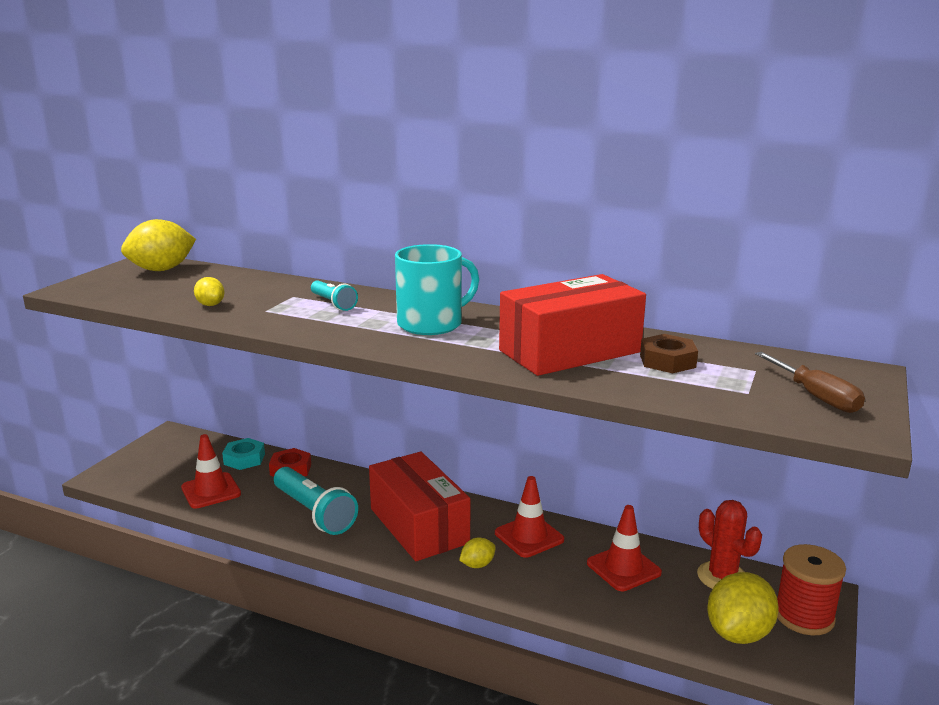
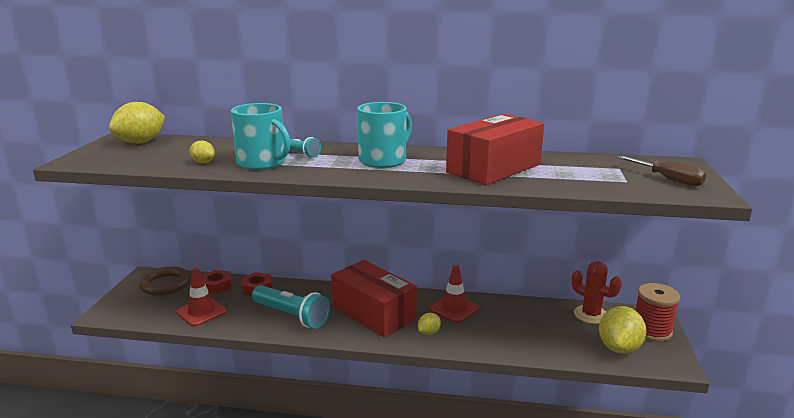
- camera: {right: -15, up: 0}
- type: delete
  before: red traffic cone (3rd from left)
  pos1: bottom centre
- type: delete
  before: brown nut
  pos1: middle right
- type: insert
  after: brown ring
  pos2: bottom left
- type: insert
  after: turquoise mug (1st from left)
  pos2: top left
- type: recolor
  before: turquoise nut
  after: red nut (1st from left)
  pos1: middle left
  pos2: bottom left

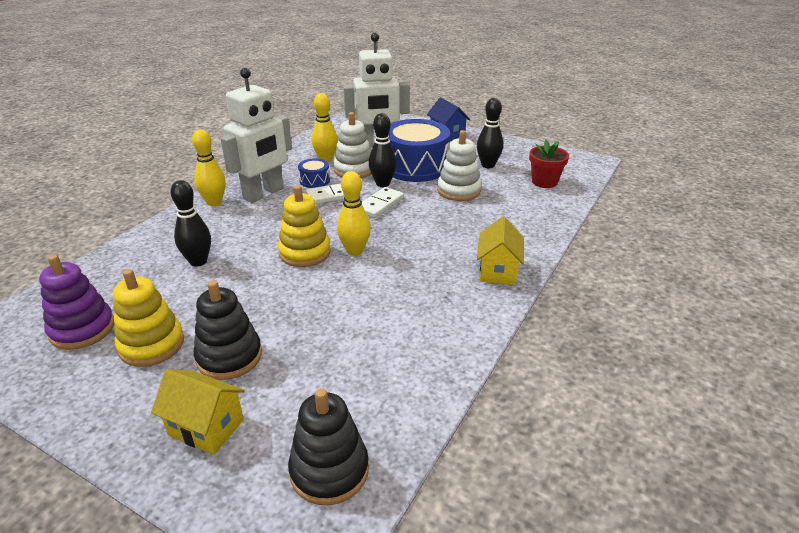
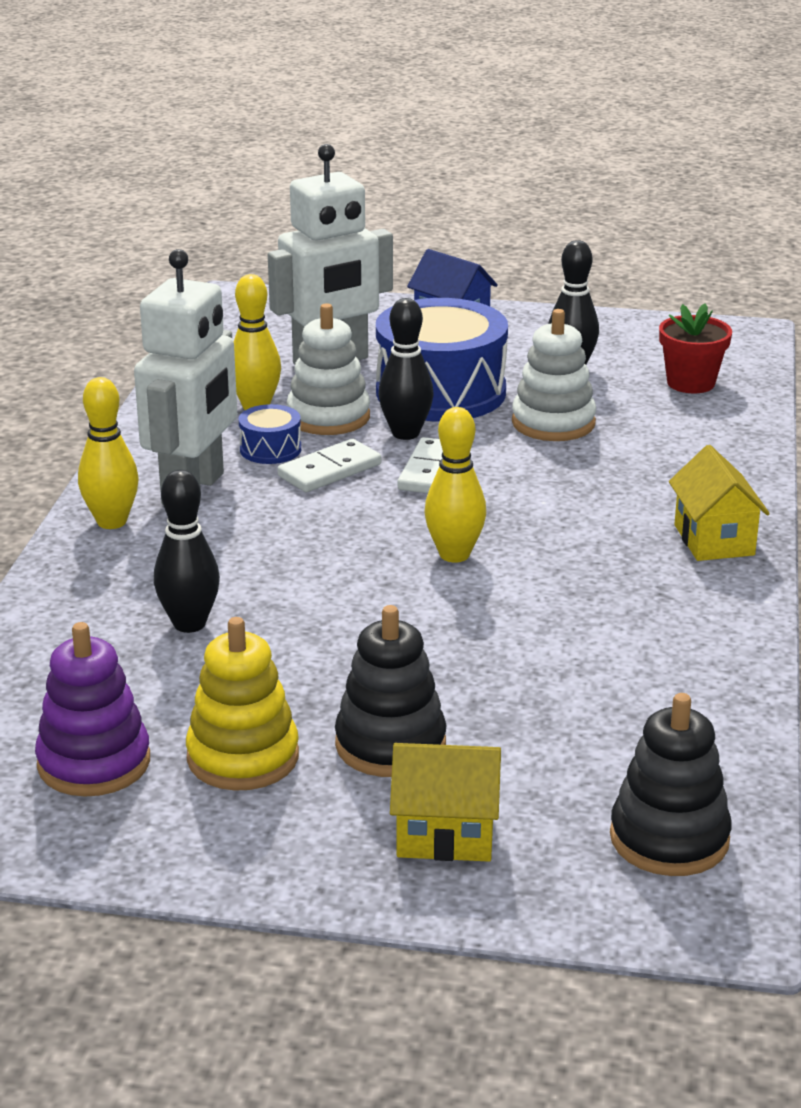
- camera: {right: -20, up: -5}
- type: delete
  before: yellow stacking toy (2nd from left)
  pos1: centre

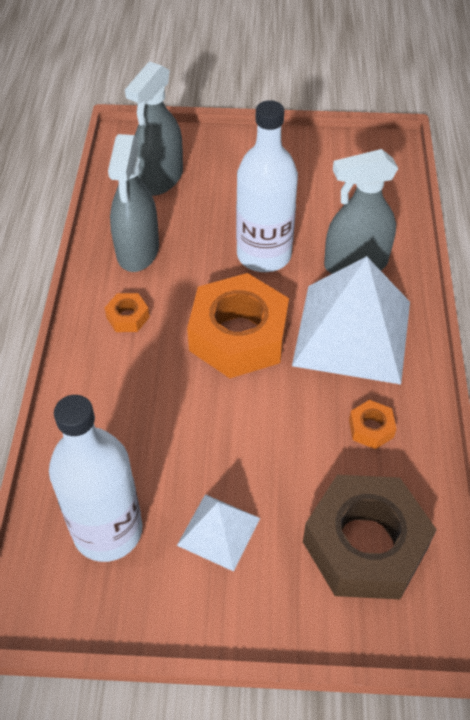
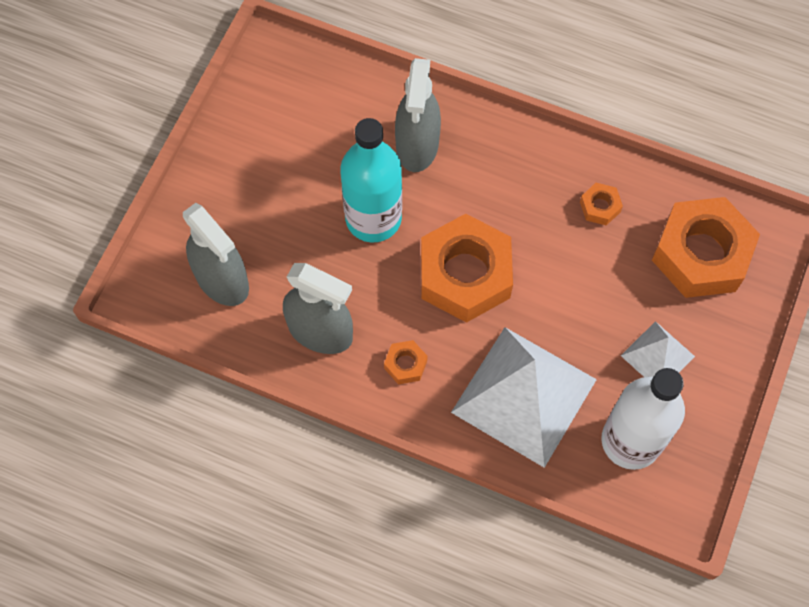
- camera: {right: -70, up: 15}
- type: move
  before: white pyramid (2nd from left in the first image)
  after: white pyramid (1st from left)
  pos1: middle right
  pos2: centre
- type: recolor
  before: white bottle (2nd from left)
  after: turquoise bottle
  pos1: top centre
  pos2: top centre
- type: recolor
  before: brown nut
  after: orange nut (4th from left)
  pos1: bottom right
  pos2: middle right

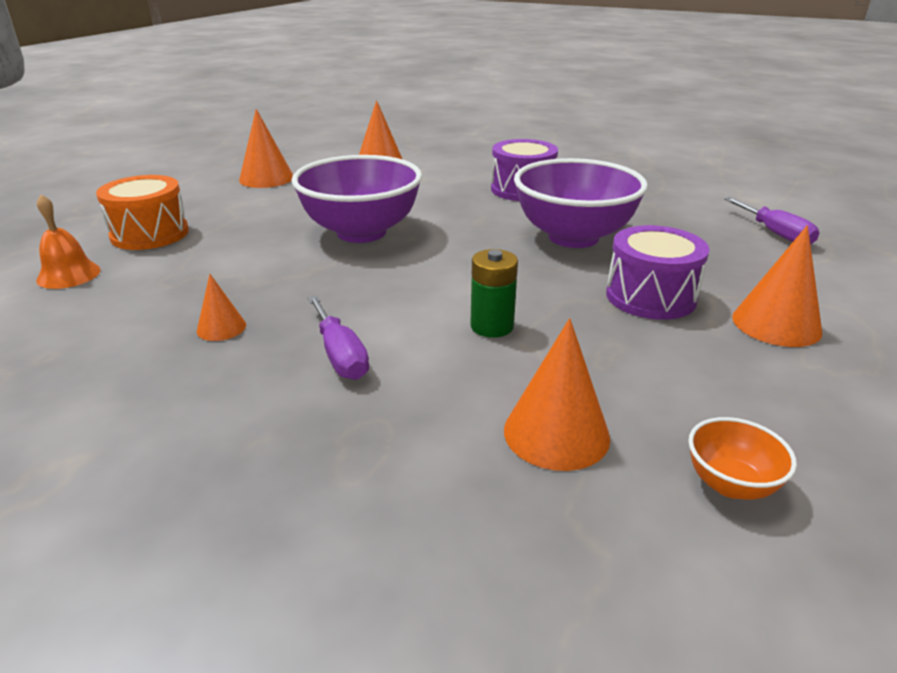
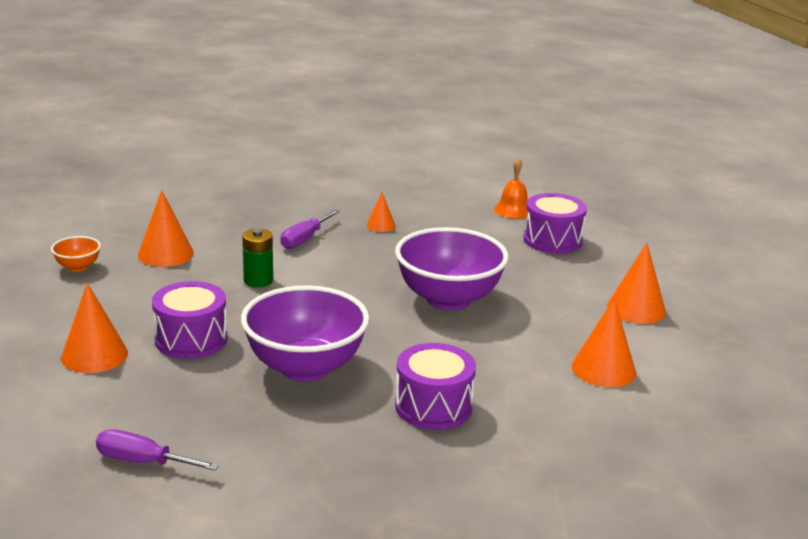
- camera: {right: 130, up: -5}
- type: recolor
  before: orange drum
  after: purple drum (3rd from left)
  pos1: top left
  pos2: middle right
- type: rotate
  before: purple screwdriver (1st from left in the first image)
  pos1: centre
  pos2: centre
  turn: -75

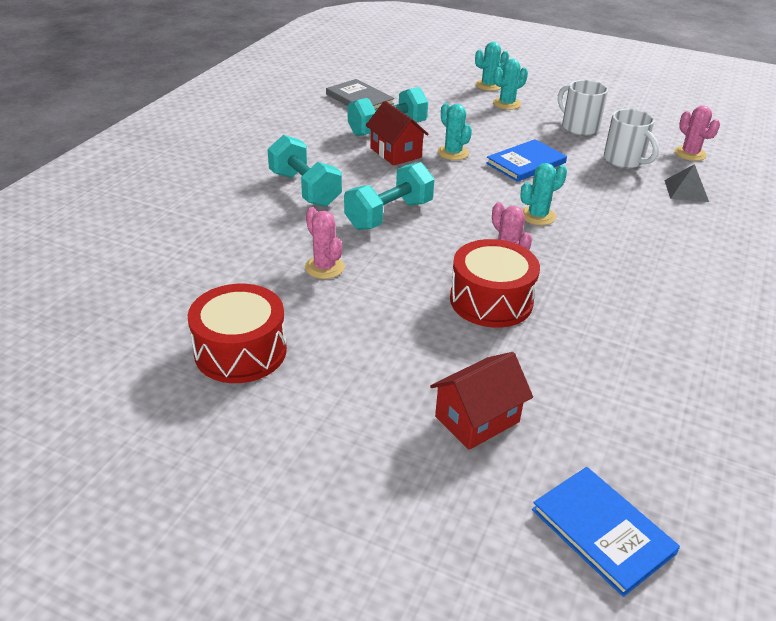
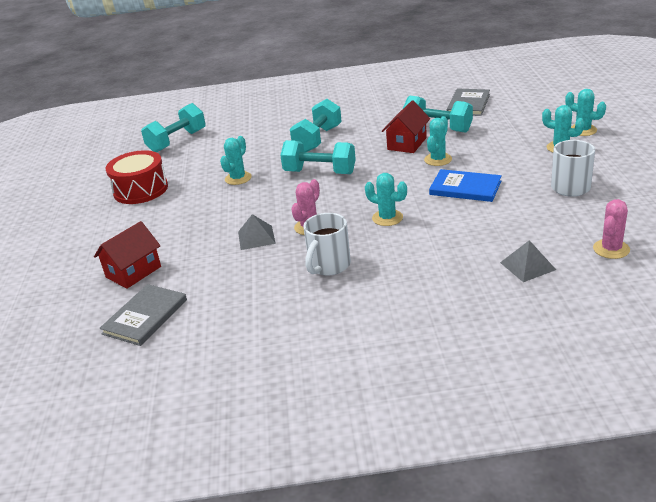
- camera: {right: 65, up: -5}
- type: delete
  before: blue book (2nd from left)
  pos1: bottom right
- type: insert
  after: grey book (1st from left)
  pos2: middle left
- type: insert
  after: turquoise dumbbell (1st from left)
  pos2: top left
- type: move
  before: white mug (2nd from left in the first image)
  after: white mug (1st from left)
  pos1: top right
  pos2: centre
- type: replace
  before: red drum (2nd from left)
  after: grey pyramid (1st from left)
  pos1: centre
  pos2: centre
- type: recolor
  before: pink cactus (1st from left)
  after: turquoise cactus (1st from left)
  pos1: centre
  pos2: top centre
- type: rotate
  before: red house (2nd from left in the first image)
  pos1: centre
  pos2: middle left
  turn: -75

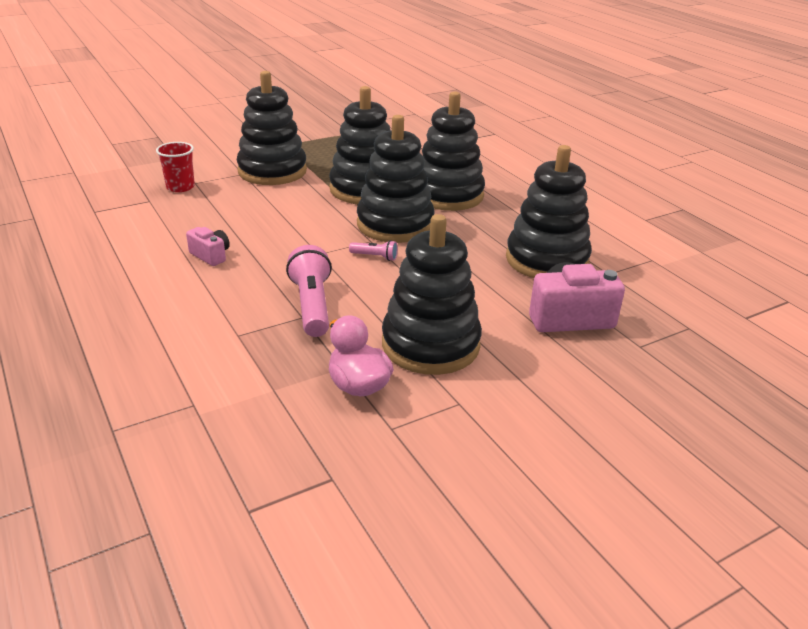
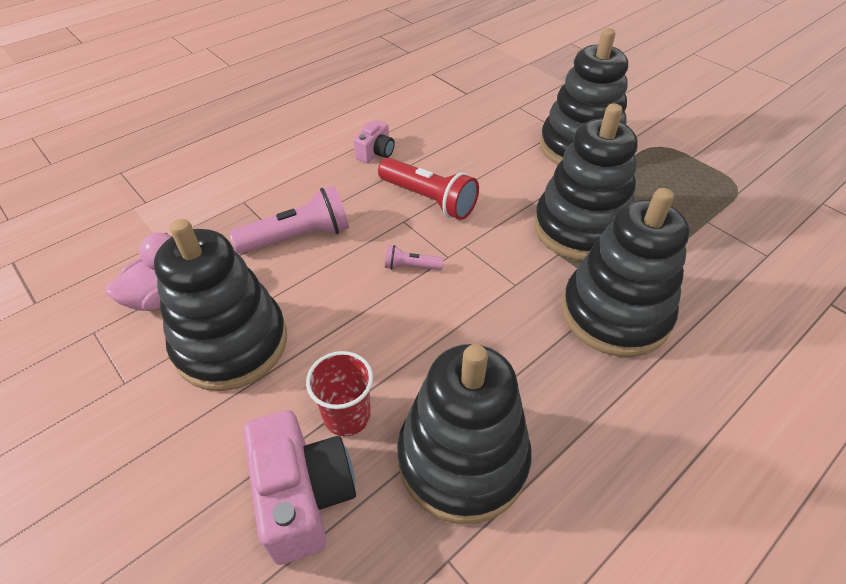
- camera: {right: 80, up: 15}
- type: delete
  before: black stacking toy (3rd from left)
  pos1: top centre
- type: insert
  after: red flashlight
  pos2: top centre
- type: move
  before: red cup
  pos1: top left
  pos2: bottom centre
- type: rotate
  before: pink flashlight (2nd from left)
  pos1: centre
  pos2: centre
  turn: 90

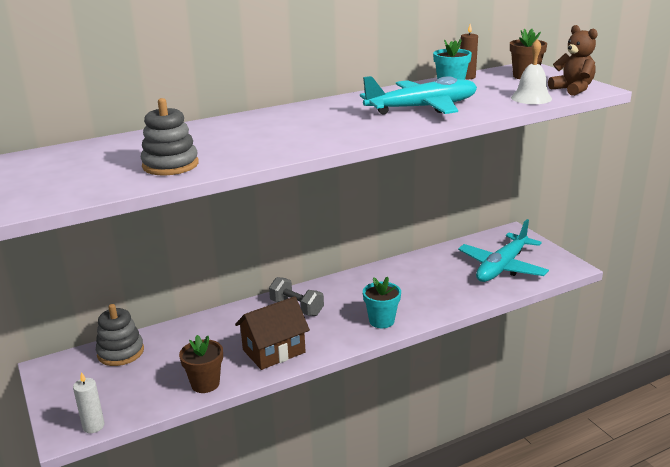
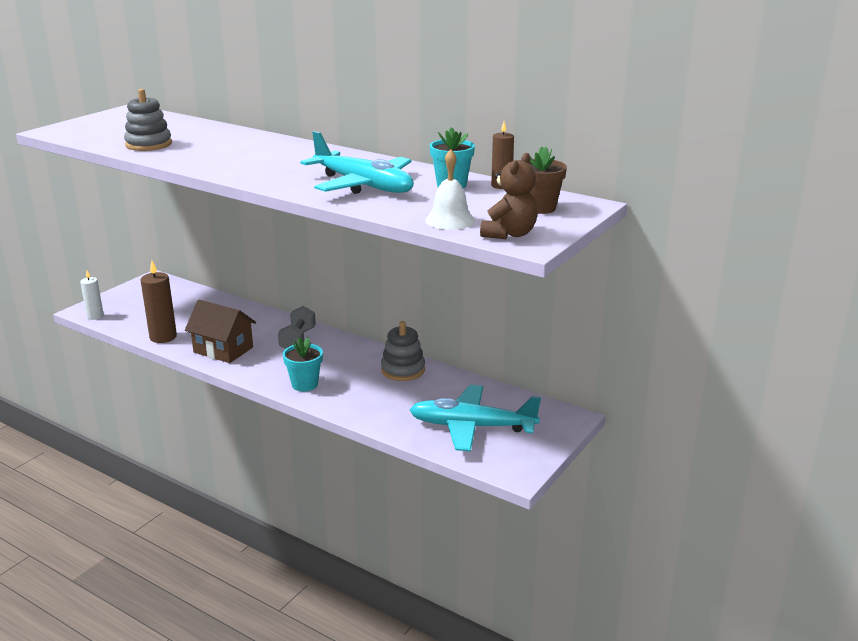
- camera: {right: 60, up: 0}
- type: move
  before: grey stacking toy (1st from left in the first image)
  after: grey stacking toy (2nd from left)
  pos1: bottom left
  pos2: centre
- type: replace
  before: brown flower pot (1st from left)
  after: brown candle (1st from left)
  pos1: bottom left
  pos2: middle left

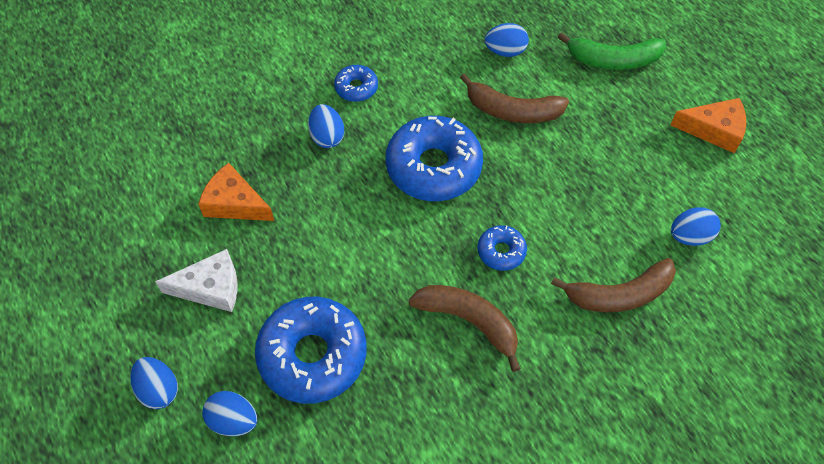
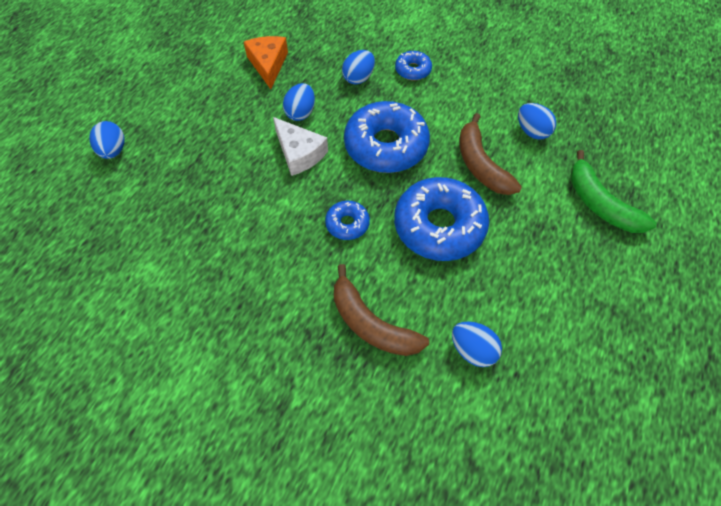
- camera: {right: 55, up: 0}
- type: delete
  before: brown banana (1st from left)
  pos1: bottom centre
- type: delete
  before: orange cheese (2nd from left)
  pos1: top right
- type: move
  before: blue egg (1st from left in the first image)
  after: blue egg (2nd from left)
  pos1: bottom left
  pos2: top centre
- type: move
  before: white cheese
  pos1: middle left
  pos2: top centre
- type: move
  before: blue donut (1st from left in the first image)
  after: blue donut (4th from left)
  pos1: bottom centre
  pos2: centre

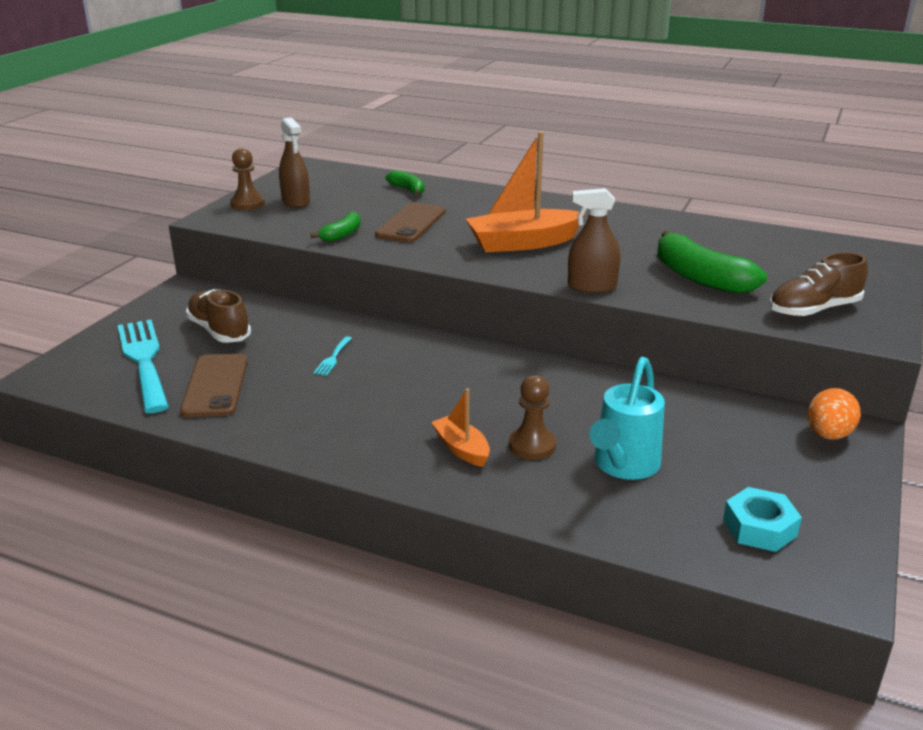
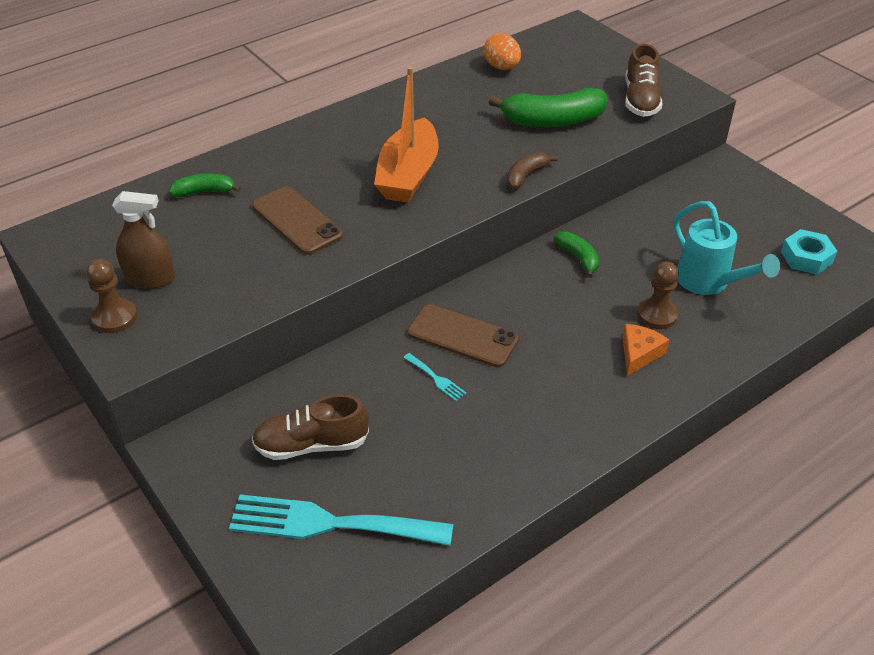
- camera: {right: -60, up: 15}
- type: move
  before: brown phone (1st from left in the first image)
  after: brown phone (2nd from left)
  pos1: middle left
  pos2: centre
- type: move
  before: green banana (1st from left in the first image)
  after: green banana (3rd from left)
  pos1: top centre
  pos2: centre
- type: move
  before: orange egg
  pos1: middle right
  pos2: top centre
- type: replace
  before: orange boat (1st from left)
  after: orange cheese
  pos1: centre
  pos2: middle right
- type: replace
  before: brown spray bottle (2nd from left)
  after: brown banana
  pos1: top centre
  pos2: top centre

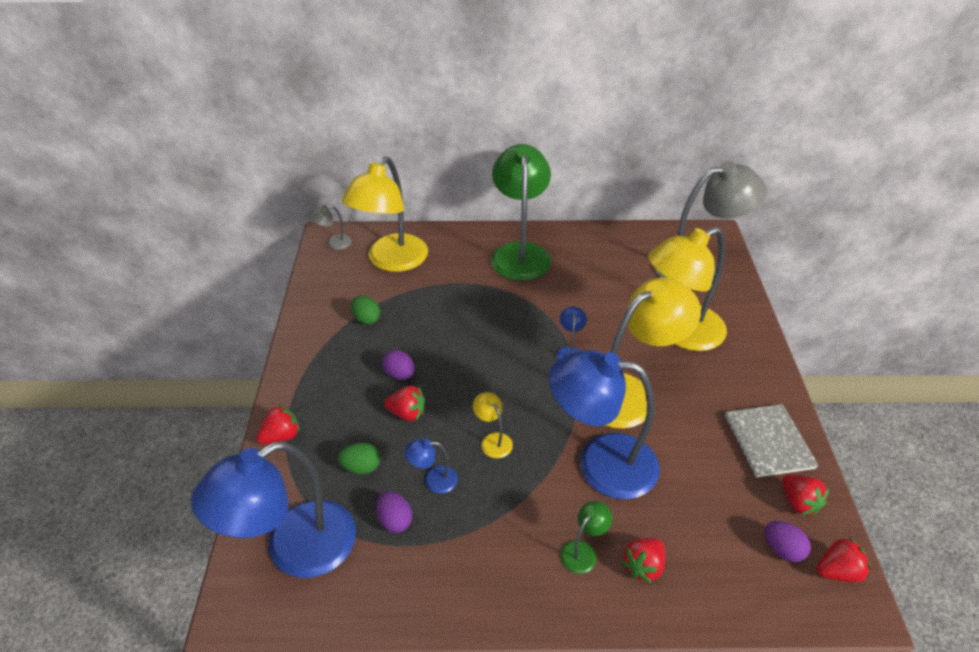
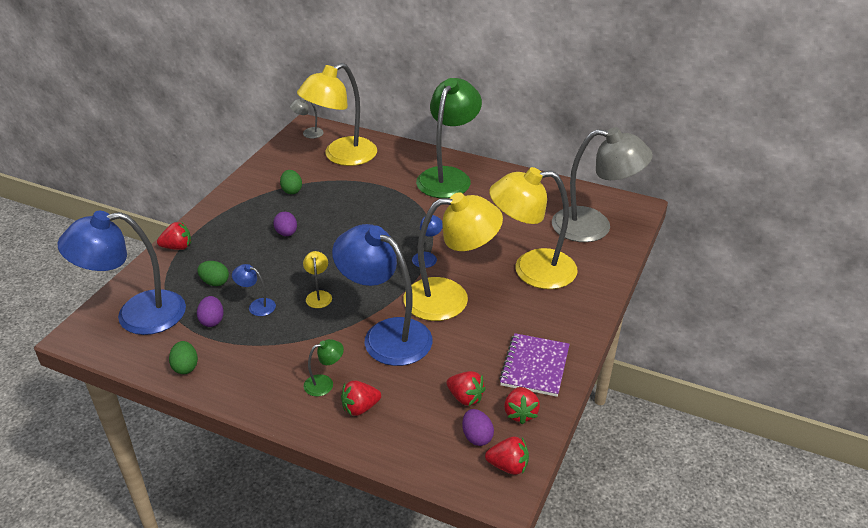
- camera: {right: 25, up: -5}
- type: insert
  after: green egg (1st from left)
  pos2: bottom left
- type: move
  before: red strawberry (2nd from left in the first image)
  after: red strawberry (3rd from left)
  pos1: centre
  pos2: bottom centre
- type: recolor
  before: grey notebook
  after: purple notebook
  pos1: bottom right
  pos2: bottom centre

